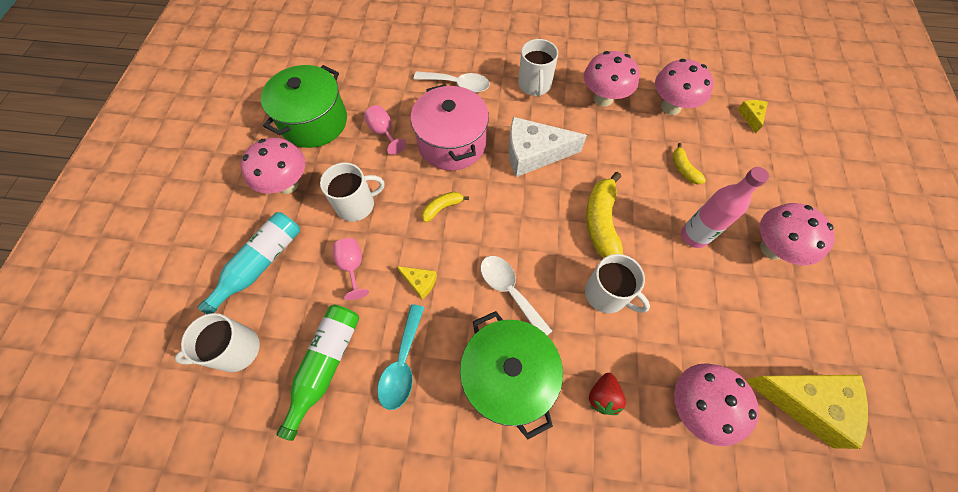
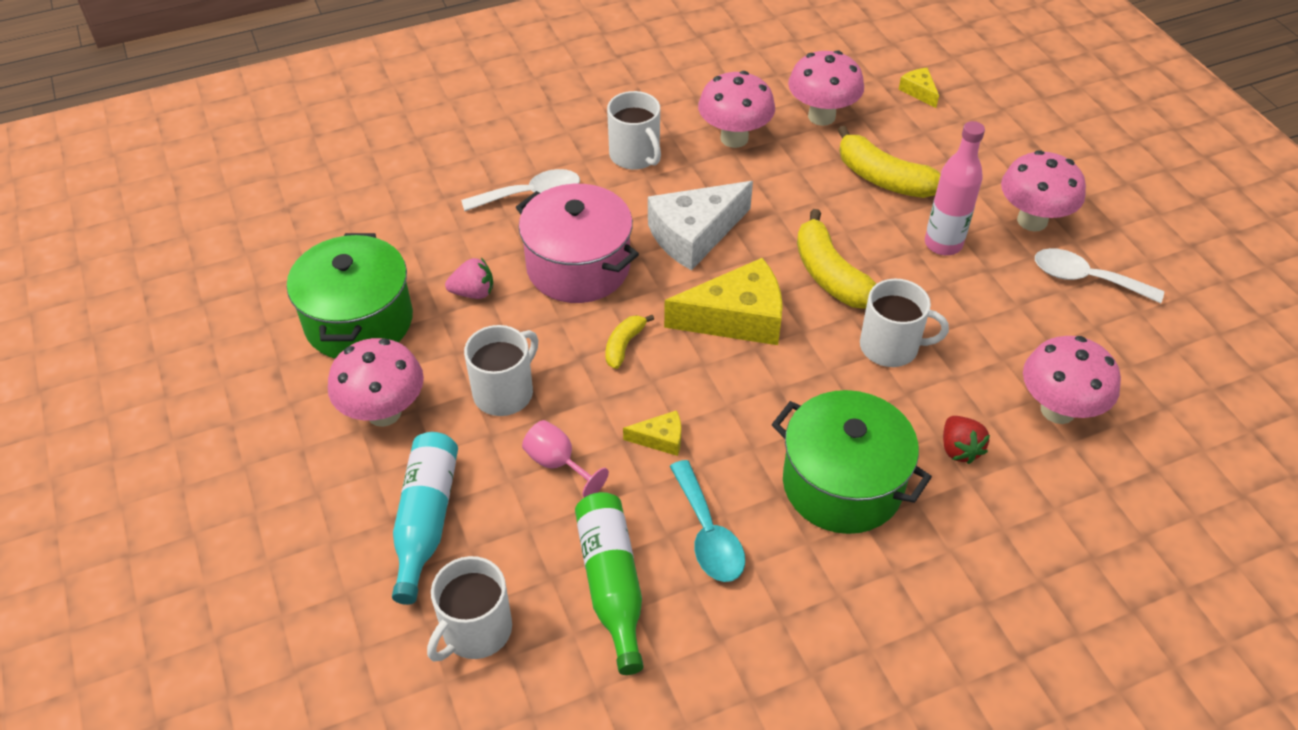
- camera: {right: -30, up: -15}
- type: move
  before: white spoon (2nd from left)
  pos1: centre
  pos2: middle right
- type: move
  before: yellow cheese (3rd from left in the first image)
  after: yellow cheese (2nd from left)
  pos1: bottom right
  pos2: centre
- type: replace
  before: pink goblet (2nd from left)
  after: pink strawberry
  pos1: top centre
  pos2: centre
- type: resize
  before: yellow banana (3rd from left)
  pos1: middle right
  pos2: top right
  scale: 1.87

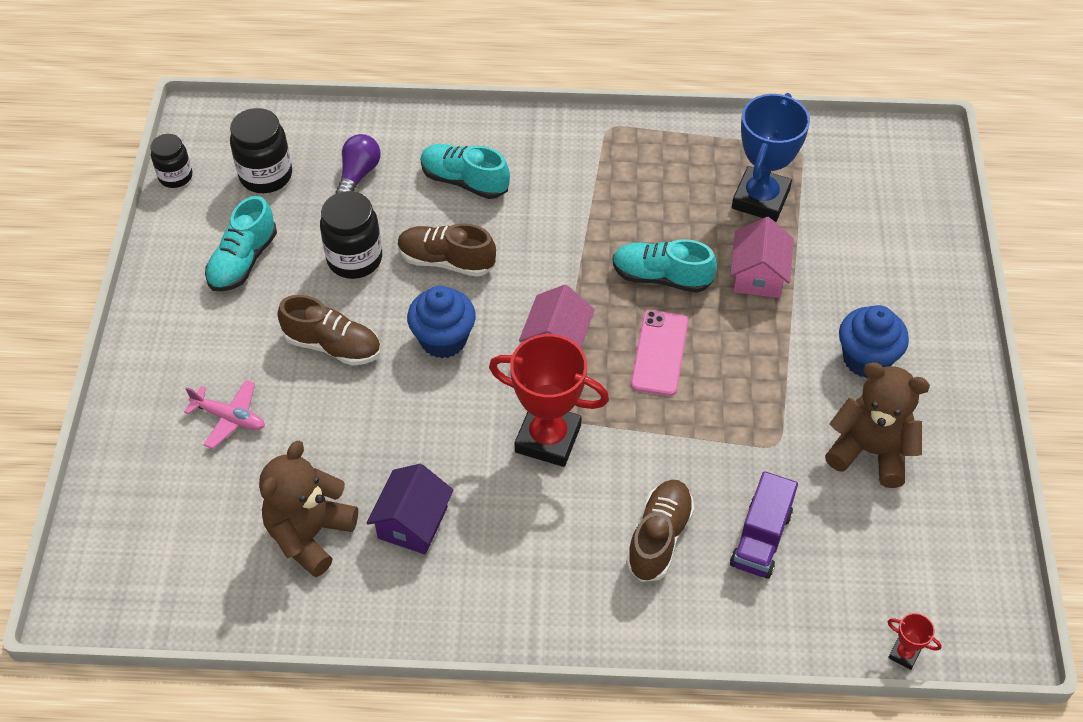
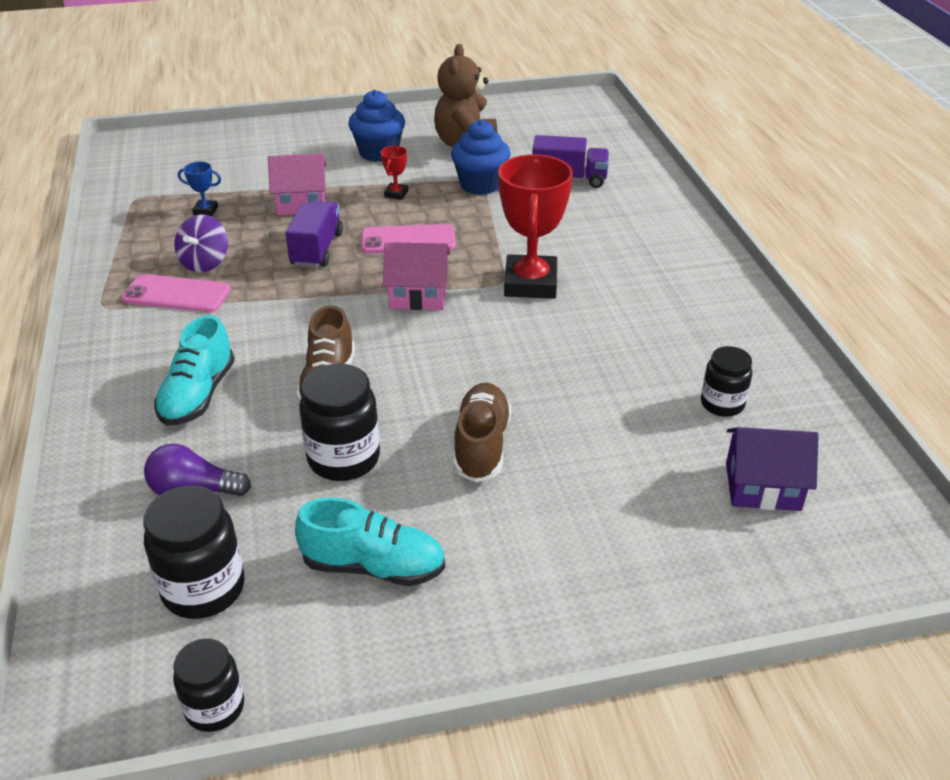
- camera: {right: -105, up: -15}
- type: delete
  before: pink plane
  pos1: middle left
- type: delete
  before: brown shoe (3rd from left)
  pos1: bottom centre
- type: insert
  after: pink phone (1st from left)
  pos2: middle left
- type: insert
  after: purple spinning top
  pos2: top left
- type: move
  before: purple house
  pos1: bottom centre
  pos2: middle right
- type: move
  before: blue cupcake (1st from left in the first image)
  after: blue cupcake (2nd from left)
  pos1: centre
  pos2: top centre
- type: move
  before: red trophy (2nd from left in the first image)
  after: red trophy (1st from left)
  pos1: bottom right
  pos2: top centre
- type: replace
  before: brown teddy bear (1st from left)
  after: black jar (4th from left)
  pos1: bottom left
  pos2: middle right
- type: replace
  before: turquoise shoe (3rd from left)
  after: purple truck (1st from left)
  pos1: centre
  pos2: top left
- type: resize
  before: blue trophy
  pos1: top right
  pos2: top left
  scale: 0.43

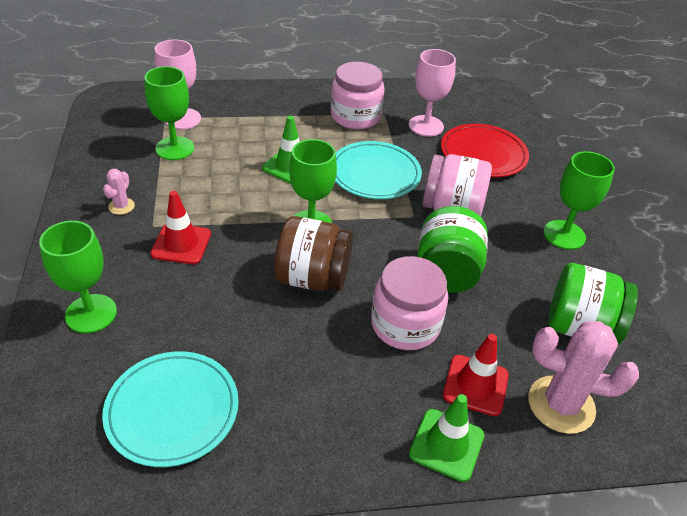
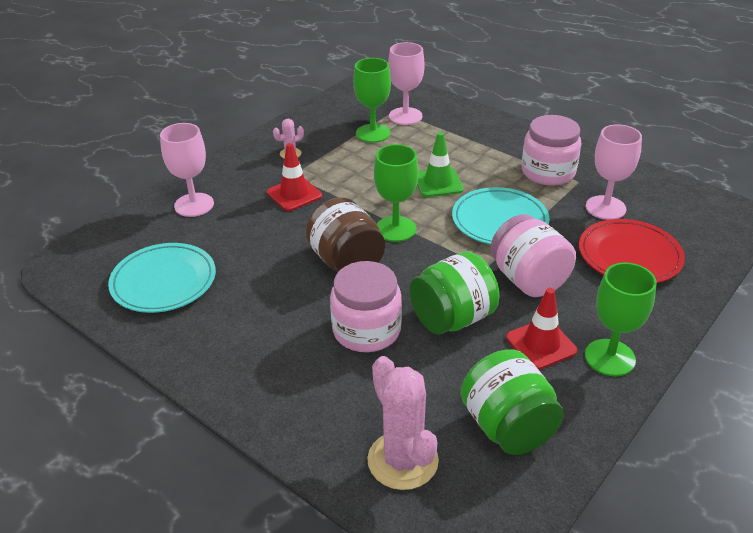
- camera: {right: 50, up: -5}
- type: delete
  before: green traffic cone (2nd from left)
  pos1: bottom centre
- type: move
  before: red traffic cone (2nd from left)
  pos1: bottom right
  pos2: middle right
- type: recolor
  before: green goblet (1st from left)
  after: pink goblet (1st from left)
  pos1: middle left
  pos2: top left

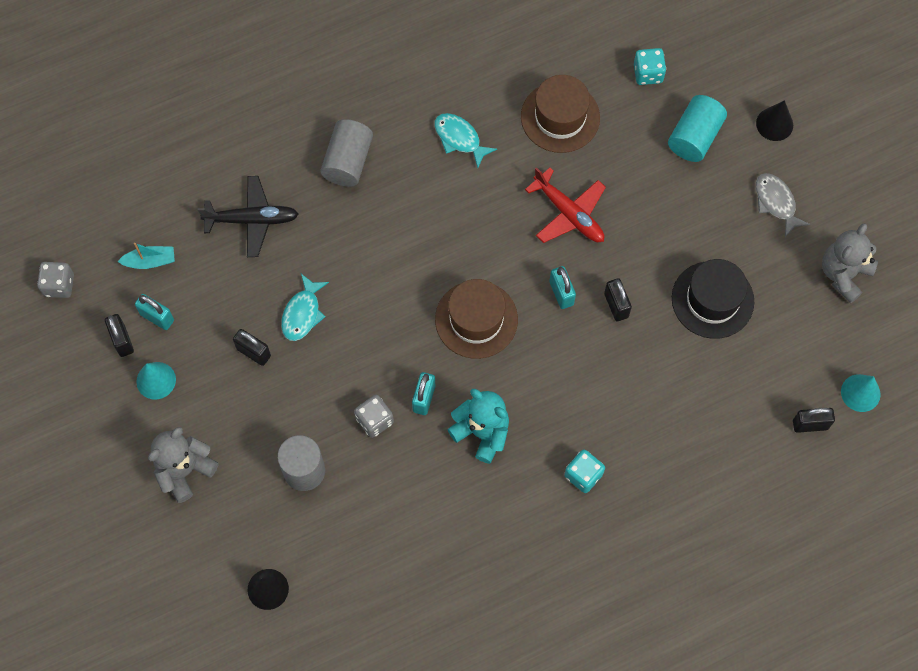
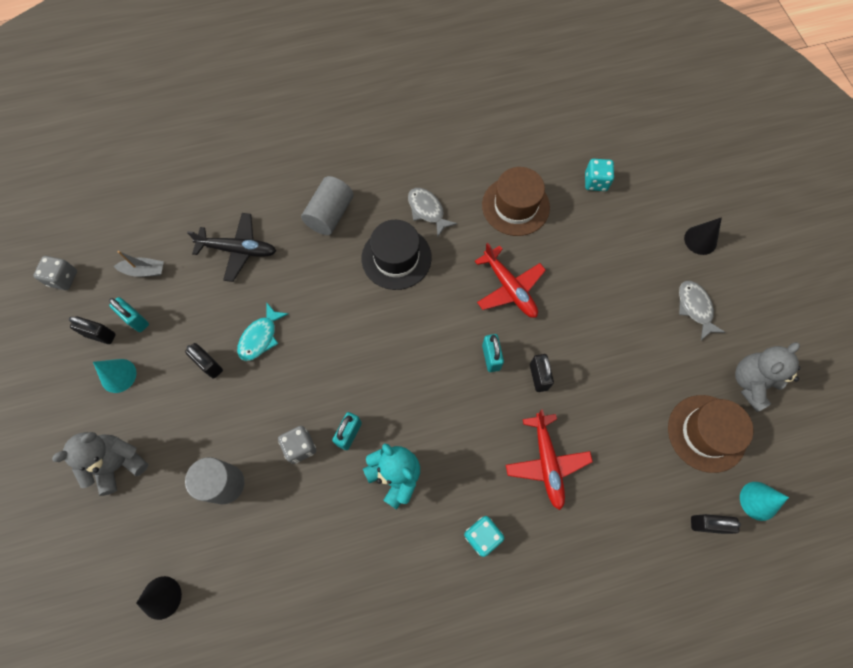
- camera: {right: 10, up: 0}
- type: delete
  before: turquoise cylinder
  pos1: top right
- type: insert
  after: red plane (2nd from left)
  pos2: bottom centre
- type: move
  before: brown hat (1st from left in the first image)
  after: brown hat (2nd from left)
  pos1: centre
  pos2: middle right
- type: move
  before: black hat
  pos1: middle right
  pos2: centre
- type: recolor
  before: turquoise boat
  after: grey boat
  pos1: middle left
  pos2: middle left
- type: recolor
  before: turquoise fish (2nd from left)
  after: grey fish (1st from left)
  pos1: top centre
  pos2: top centre
- type: rotate
  before: black padlock (1st from left)
  pos1: middle left
  pos2: middle left
  turn: -60

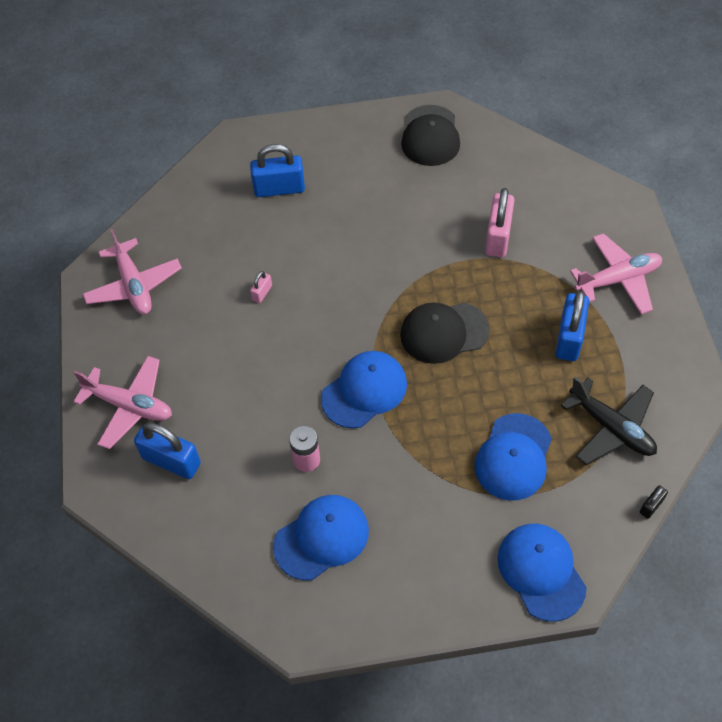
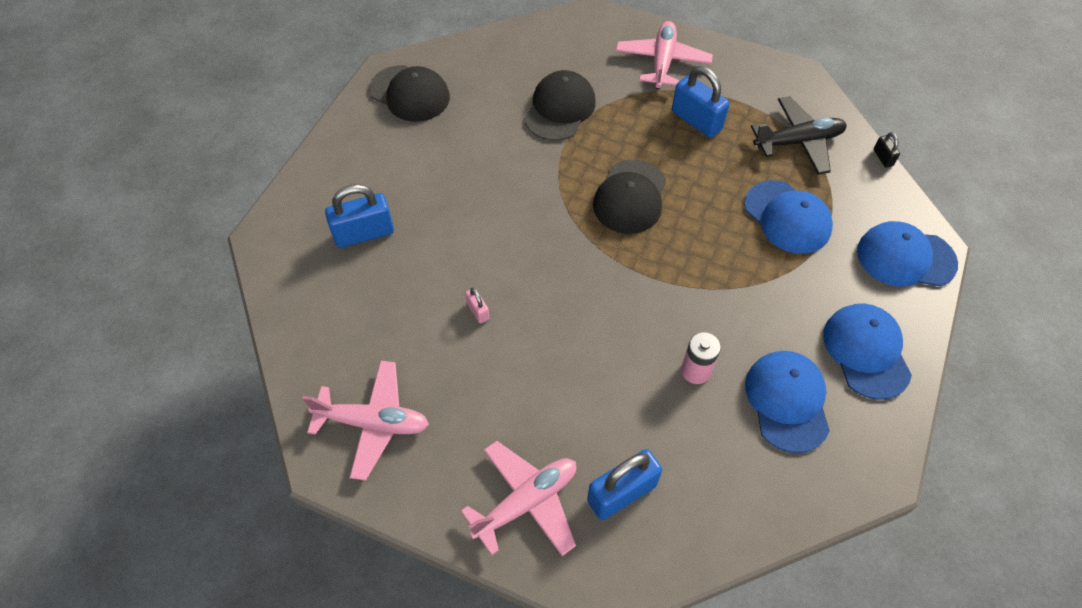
- camera: {right: -60, up: 0}
- type: move
  before: blue cap (2nd from left in the first image)
  after: blue cap (3rd from left)
  pos1: centre
  pos2: middle right
- type: replace
  before: pink padlock (2nd from left)
  after: black cap (2nd from left)
  pos1: top right
  pos2: top centre
- type: rotate
  before: blue padlock (2nd from left in the first image)
  pos1: top centre
  pos2: middle left
  turn: 45

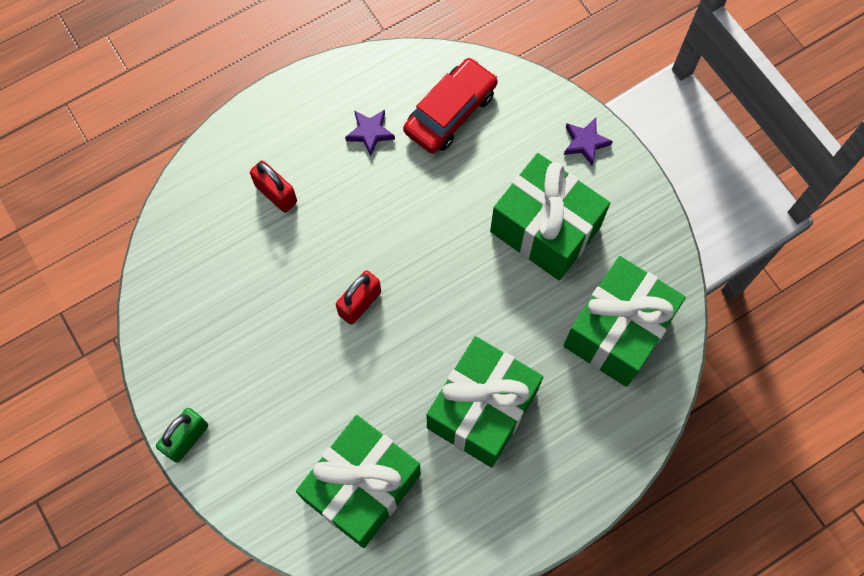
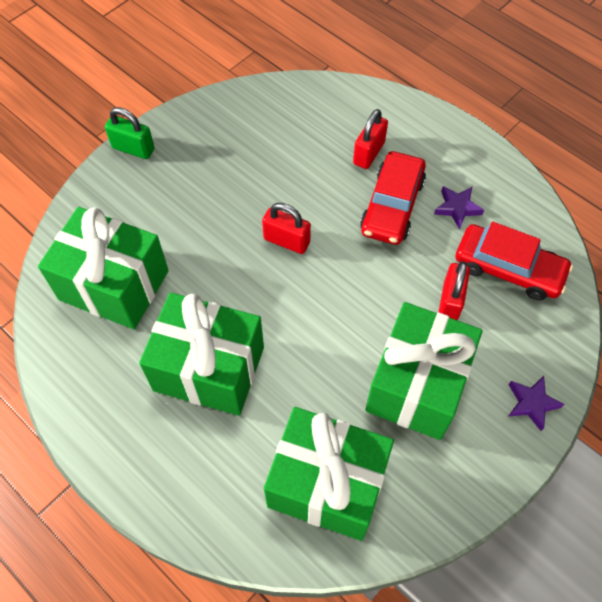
- camera: {right: 75, up: -10}
- type: insert
  after: red car (1st from left)
  pos2: top centre
- type: insert
  after: red padlock (3rd from left)
  pos2: middle right

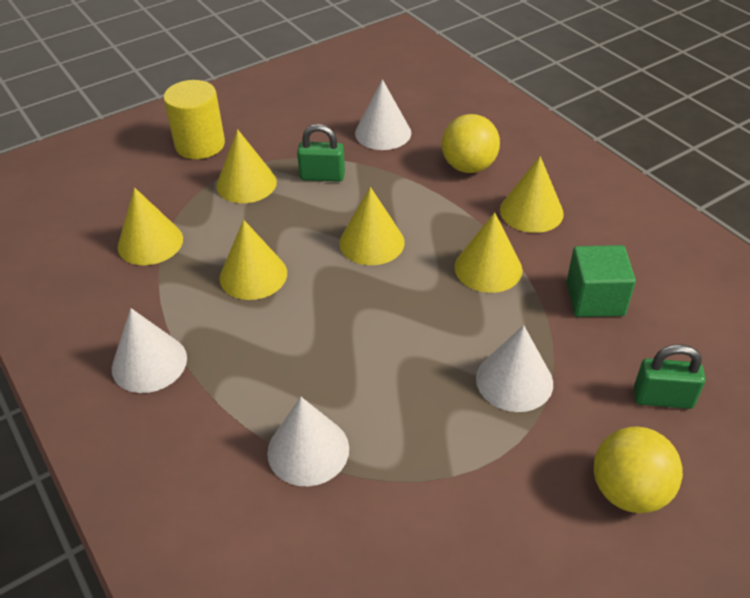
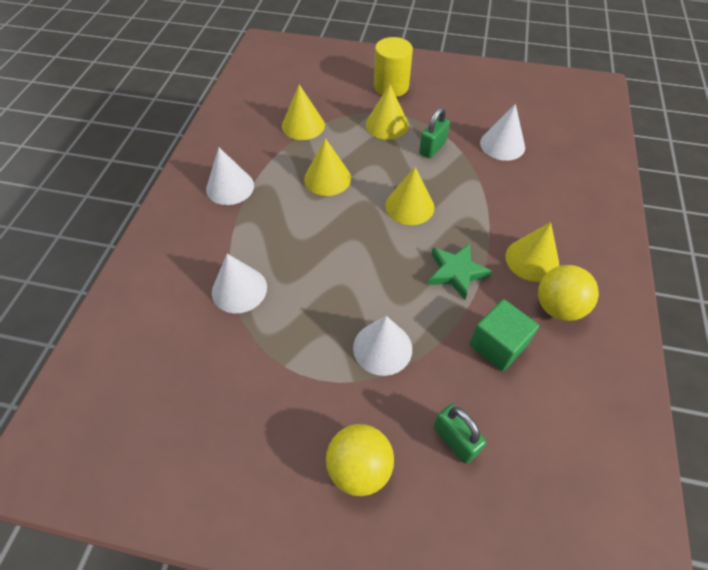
- camera: {right: 45, up: 10}
- type: move
  before: yellow ball (1st from left in the first image)
  after: yellow ball (2nd from left)
  pos1: top centre
  pos2: middle right
- type: replace
  before: yellow cone (5th from left)
  after: green star
  pos1: centre
  pos2: centre
- type: rotate
  before: green padlock (1st from left)
  pos1: top centre
  pos2: top centre
  turn: 75

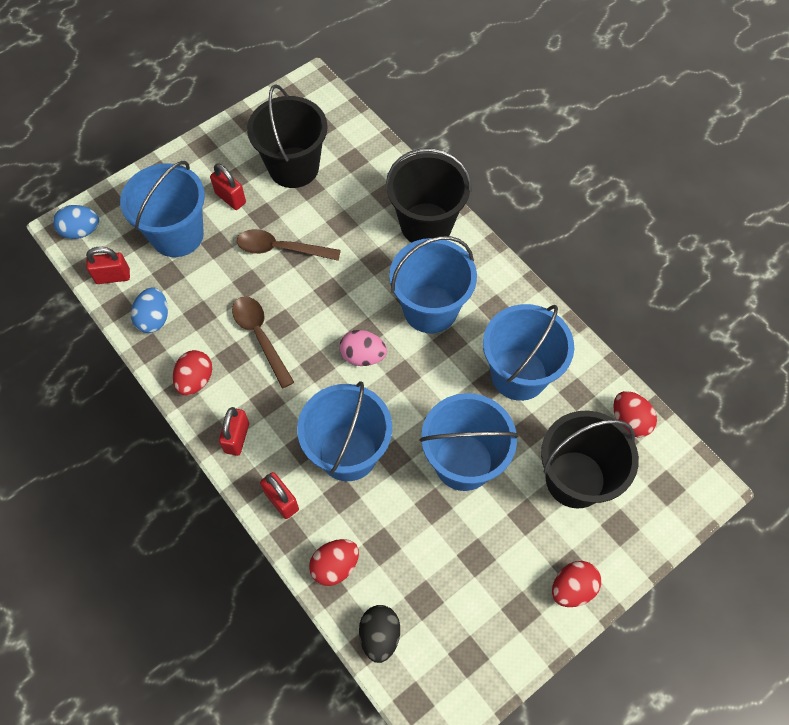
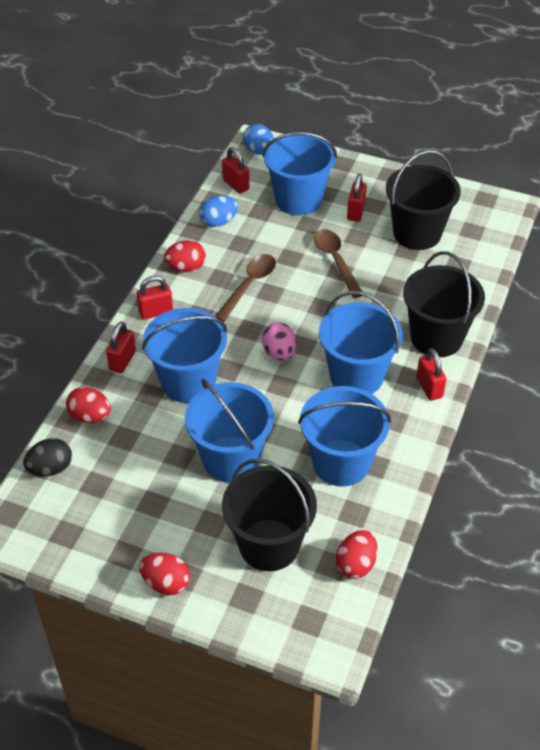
- camera: {right: 60, up: -15}
- type: insert
  after: red padlock (5th from left)
  pos2: middle right

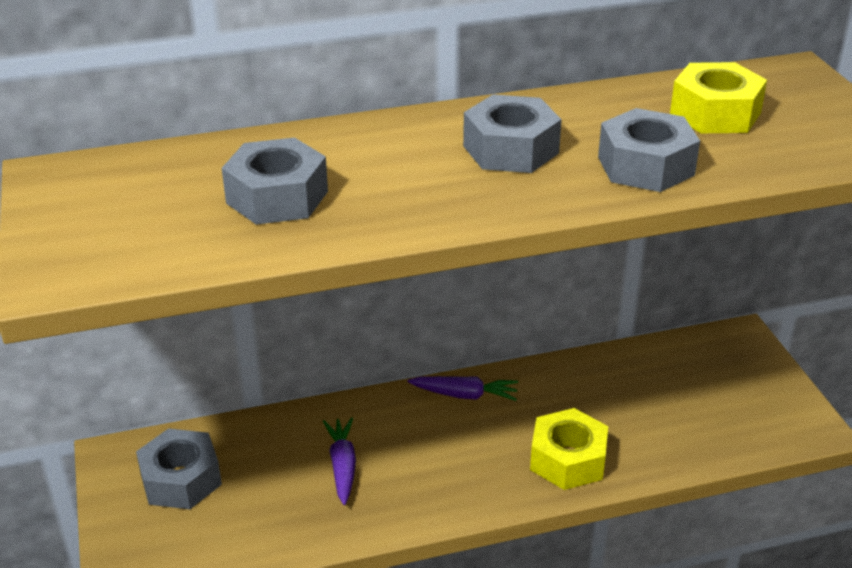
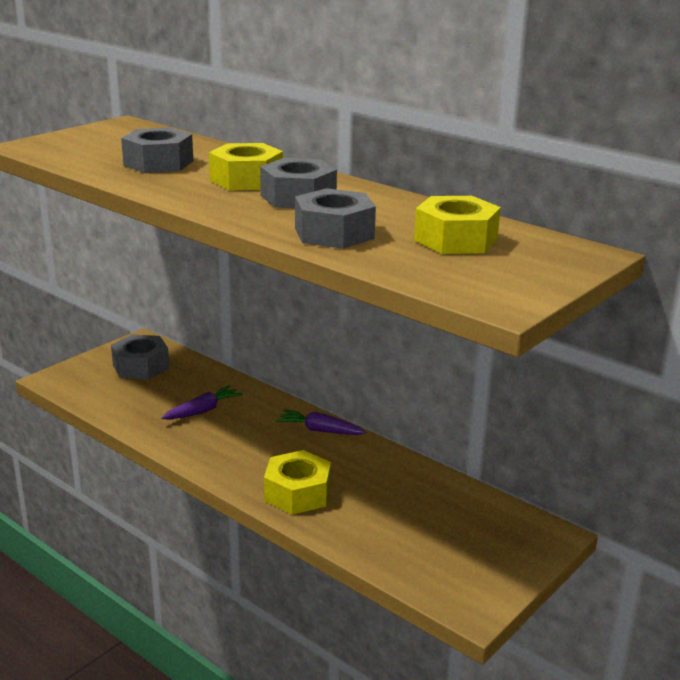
- camera: {right: 55, up: -10}
- type: insert
  after: yellow nut (1st from left)
  pos2: top centre
- type: rotate
  before: purple carrot (2nd from left)
  pos1: bottom centre
  pos2: centre
  turn: 135

